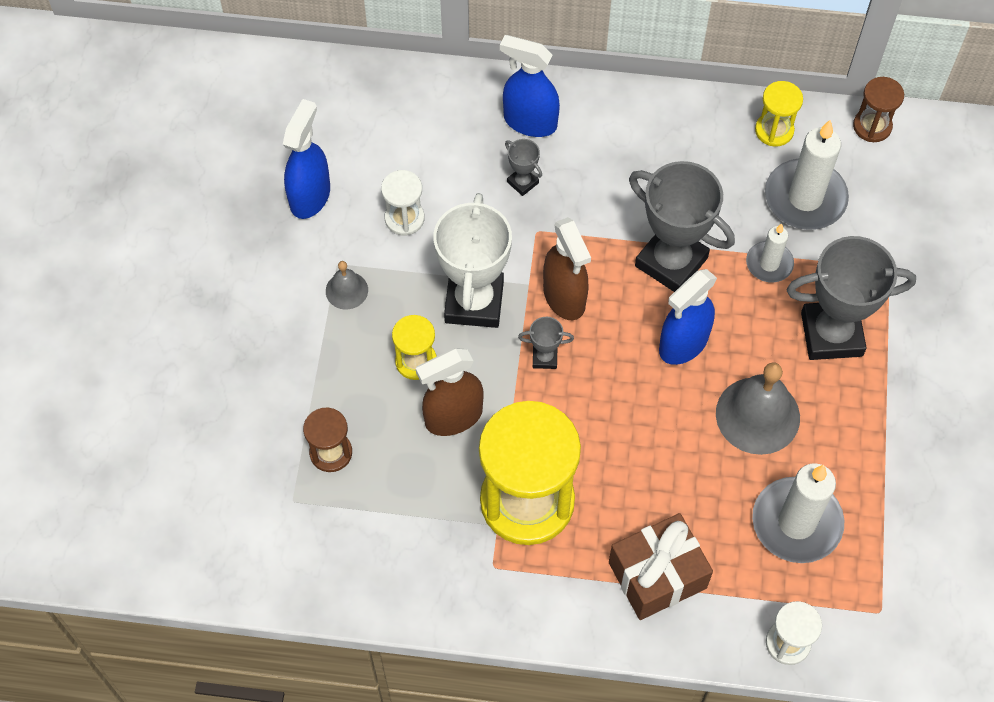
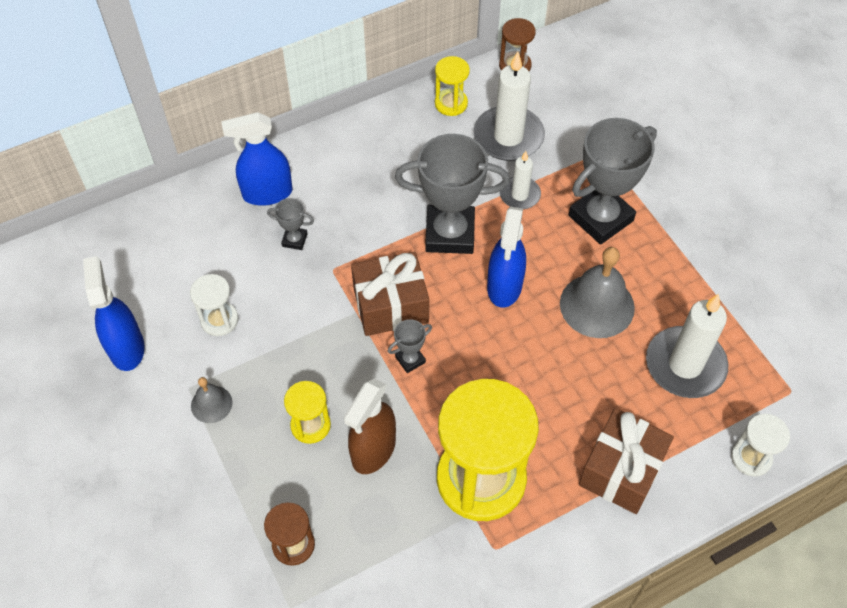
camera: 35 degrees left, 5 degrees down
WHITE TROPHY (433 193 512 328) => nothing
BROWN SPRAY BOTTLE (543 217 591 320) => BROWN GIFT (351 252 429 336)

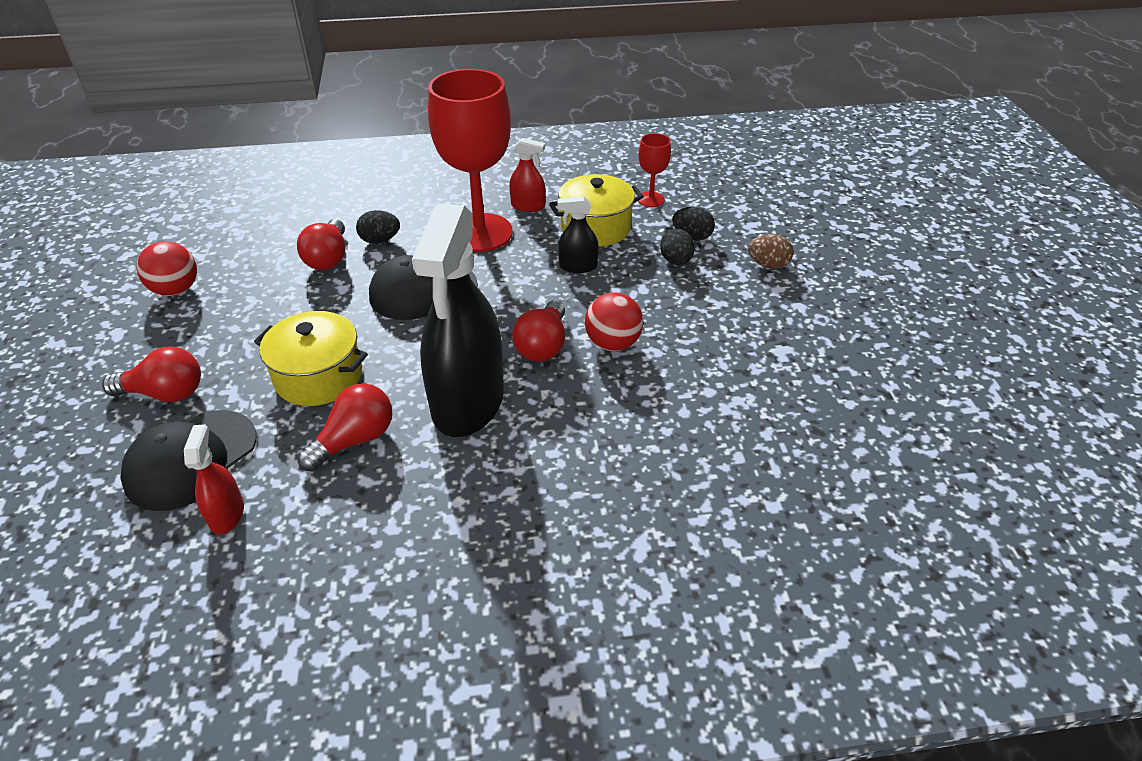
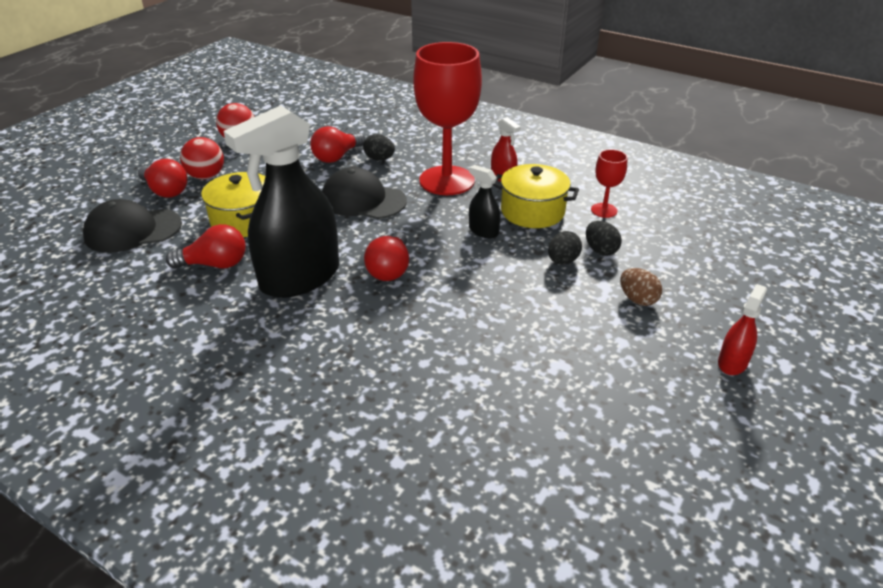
camera: 40 degrees right, 5 degrees down
RED SPRAY BOTTLE (184 424 244 534) => RED SPRAY BOTTLE (718 284 767 375), shifted
RED LIGHT BULB (512 300 565 362) => RED LIGHT BULB (364 232 409 281), 45 degrees counterclockwise
RED BALL (585 293 643 351) => RED BALL (180 137 224 180), shifted

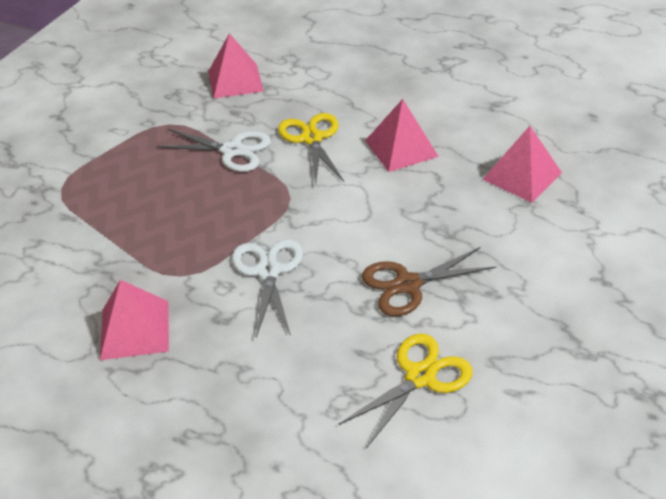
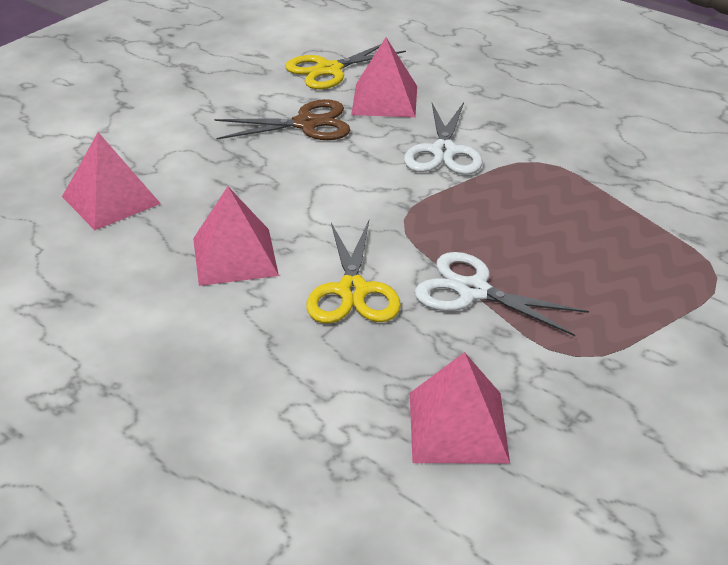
camera: 170 degrees left, 5 degrees down
PINK PYRAMID (100 280 169 360) => PINK PYRAMID (351 37 417 117), shifted

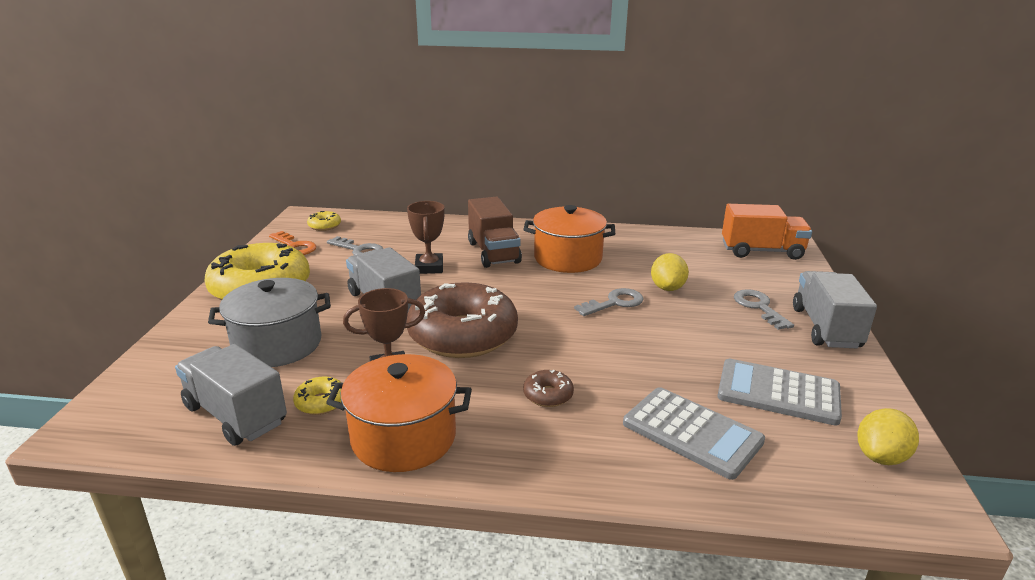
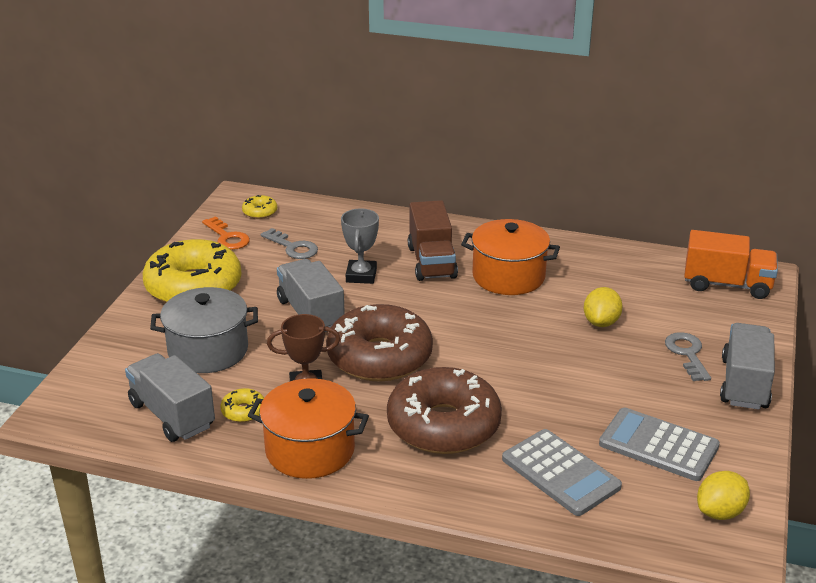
camera: 10 degrees right, 5 degrees up
BROWN TROPHY (407 201 445 274) => GREY TROPHY (341 209 379 284)
BROWN DONUT (523 370 574 407) => BROWN DONUT (387 367 502 454), x2.49
GREY KEY (574 288 644 316) => nothing

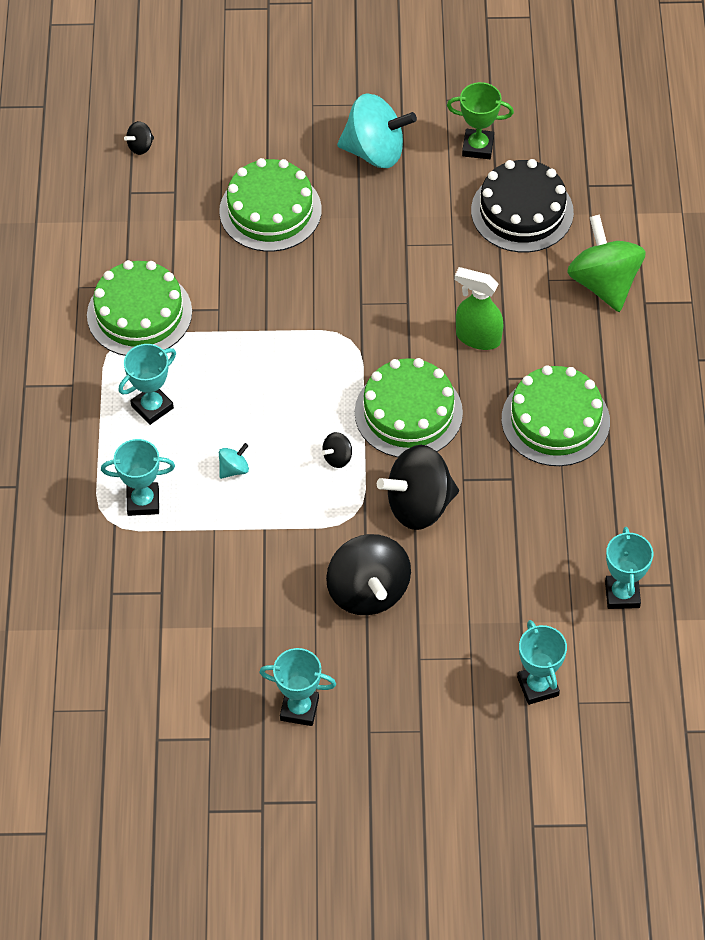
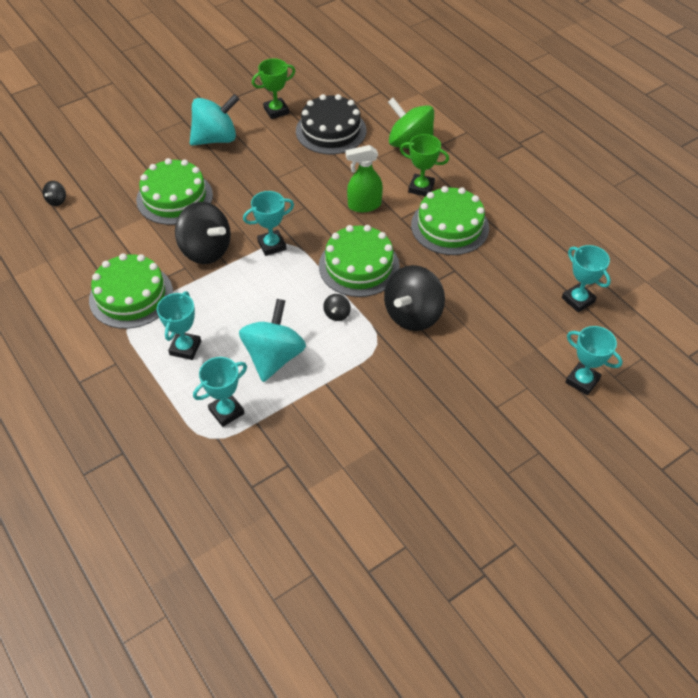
camera: 35 degrees left, 5 degrees down
TURQUOISE SPINNING TOP (219 443 249 479) => TURQUOISE SPINNING TOP (239 299 306 382), x2.32
TURQUOISE TROPHY (259 648 336 726) => TURQUOISE TROPHY (243 191 294 256), shifted
BLACK SPINNING TOP (326 534 411 615) => BLACK SPINNING TOP (175 202 231 264), shifted
nothing => GREEN TROPHY (400 134 449 196)

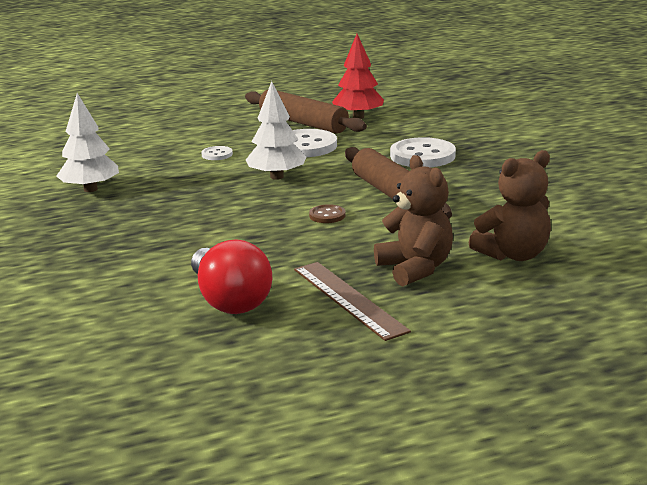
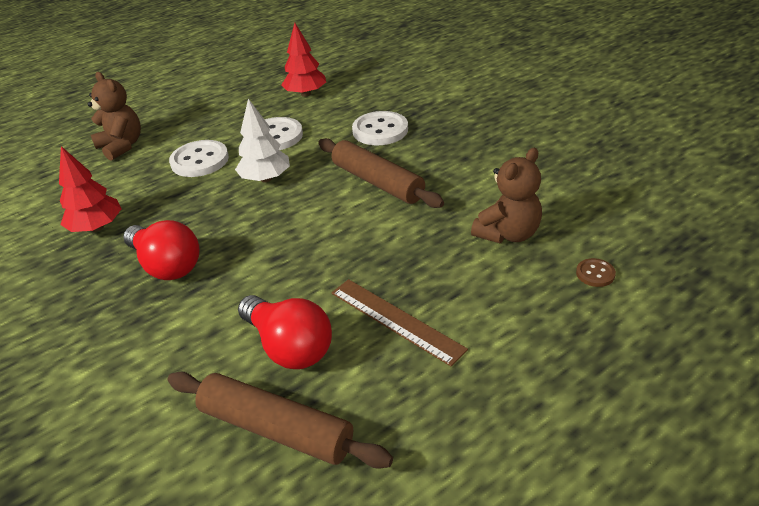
camera: 15 degrees left, 15 degrees up
WHITE TREE (57 93 119 192) => RED TREE (59 146 122 232)
WHITE BUTTON (201 146 233 160) => WHITE BUTTON (169 140 229 177), x2.05
BROWN ROLLING PIN (245 90 367 134) => BROWN ROLLING PIN (168 371 393 469), shifted
BROWN BUTTON (309 204 346 223) => BROWN BUTTON (576 258 616 287), shifted
BROWN TEDDY BEAR (374 155 453 286) => BROWN TEDDY BEAR (88 72 141 161), shifted
nothing => RED LIGHT BULB (123 220 200 280)

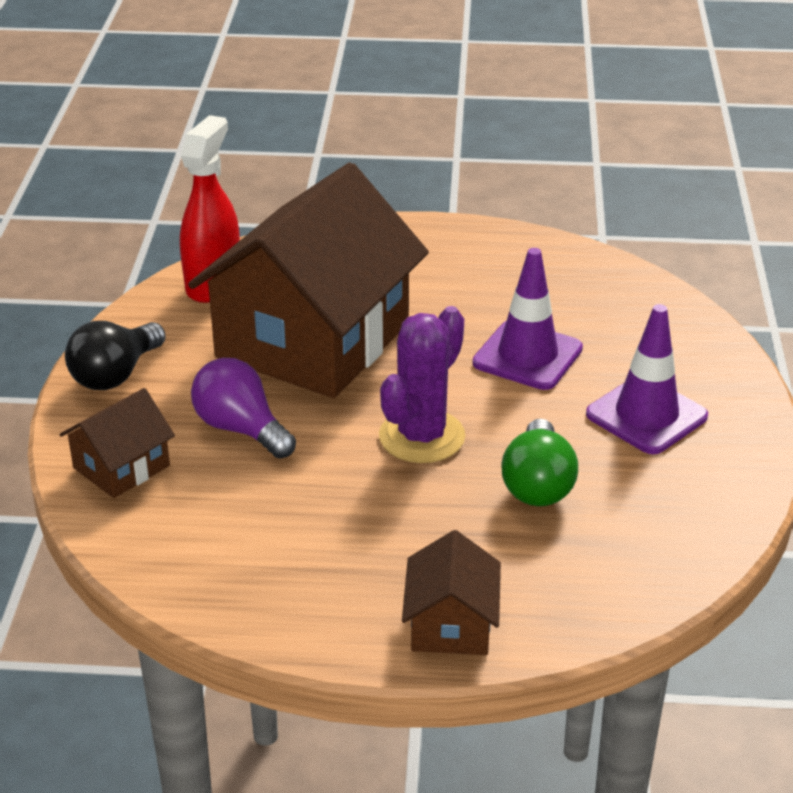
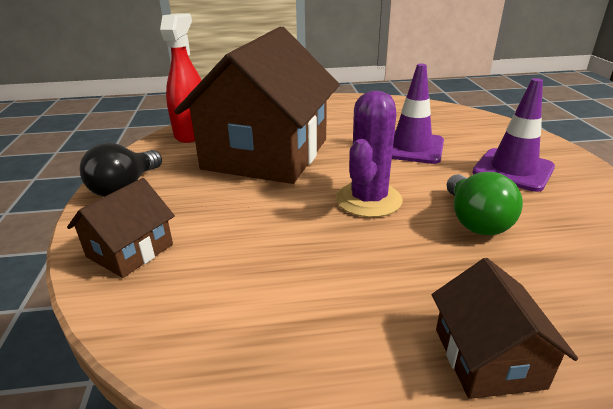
camera: 10 degrees left, 5 degrees down
PURPLE LIGHT BULB (191 358 296 459) => nothing

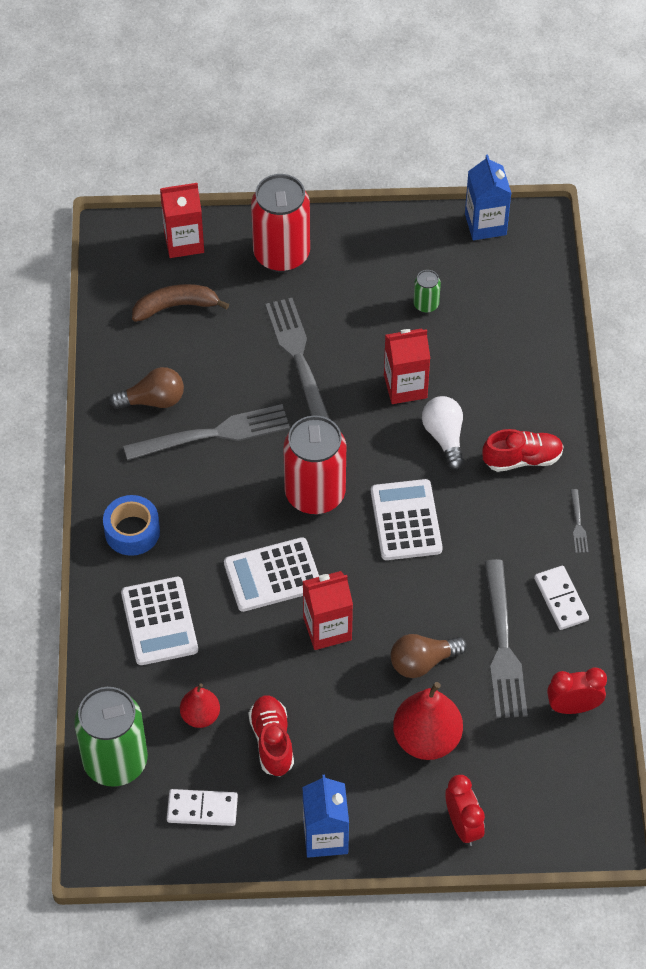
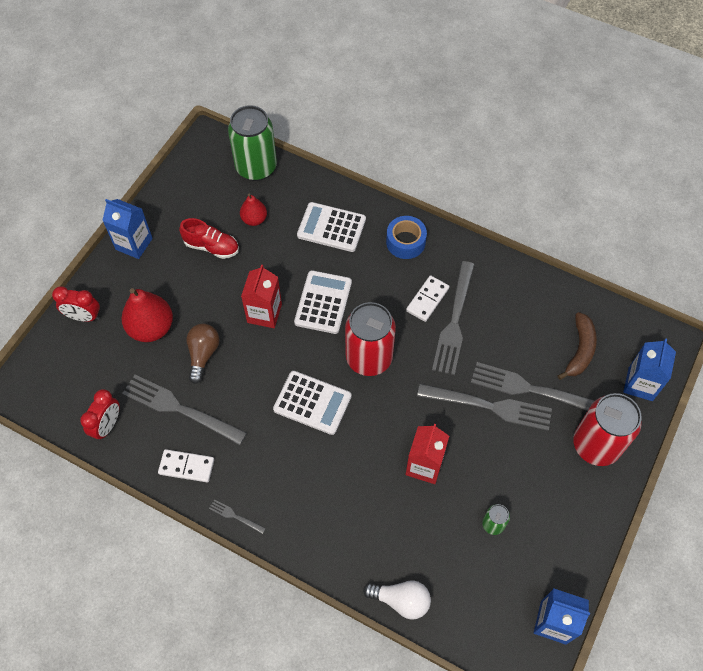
camera: 120 degrees right, 5 degrees up
BROWN LIGHT BULB (109 367 184 409) => nothing
RED CARTON (160 183 204 258) => BLUE CARTON (623 338 676 401)
WHITE DOMINO (167 789 238 826) => WHITE DOMINO (406 275 449 322), shifted
WHITE LIGHT BULB (422 396 464 470) => WHITE LIGHT BULB (363 580 431 620), shifted
RED SHOE (482 429 564 472) => nothing
nothing => GREY FORK (471 362 595 411)

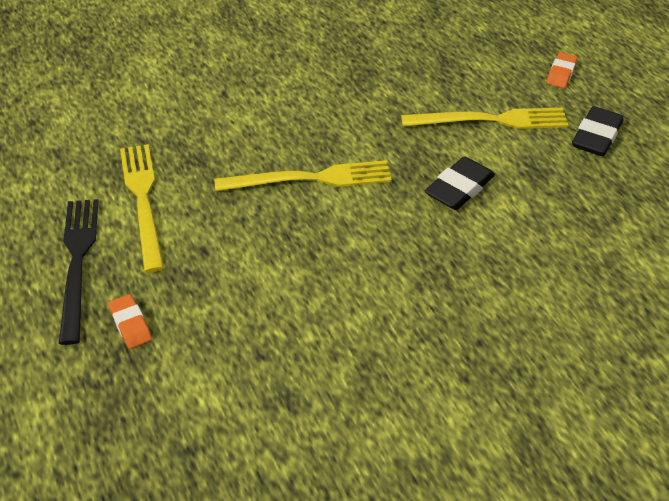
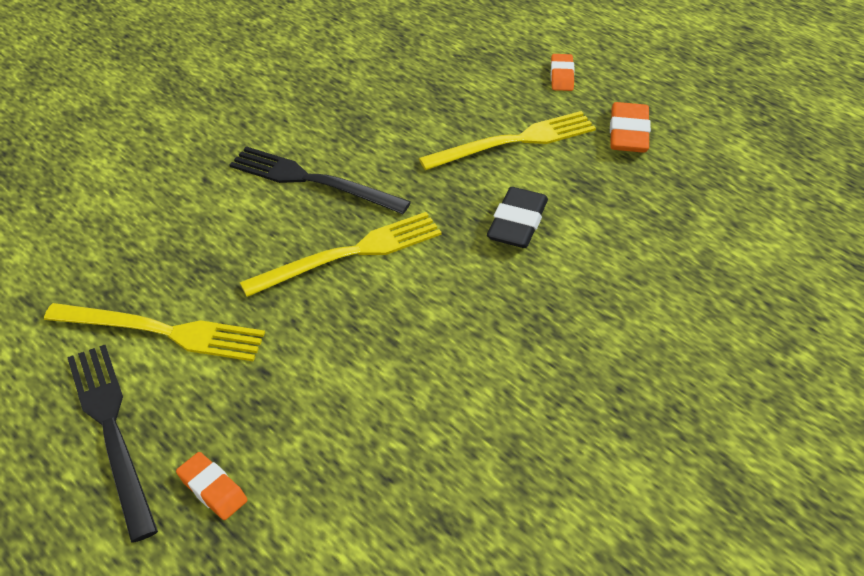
camera: 20 degrees left, 0 degrees up
YELLOW FORK (120 144 164 273) => YELLOW FORK (44 303 265 362), 135 degrees clockwise
BLACK ERASER (572 106 623 156) => ORANGE ERASER (610 102 651 153)
nothing => BLACK FORK (229 146 411 214)

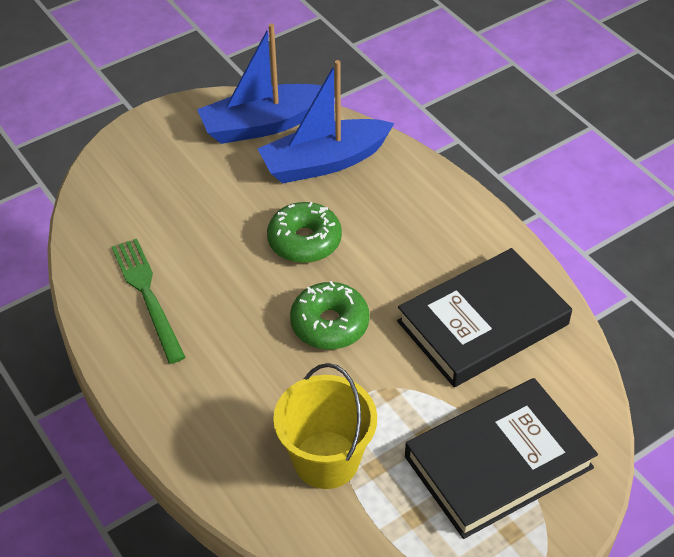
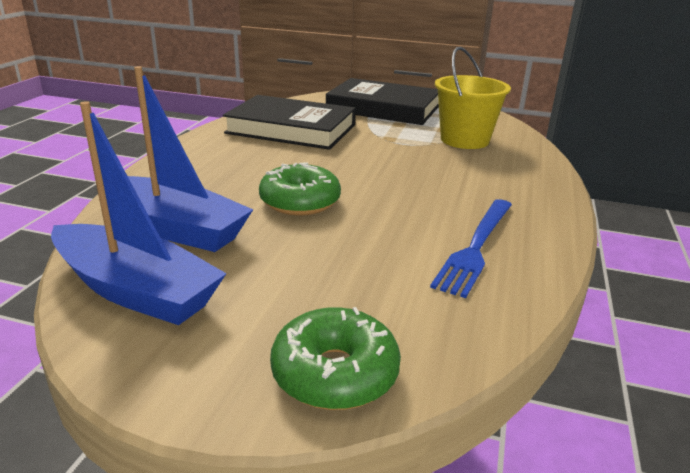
camera: 130 degrees left, 20 degrees down
GREEN FORK (112 239 186 364) => BLUE FORK (430 199 512 298)
GREEN DONUT (290 281 370 350) => GREEN DONUT (270 307 401 410), shifted

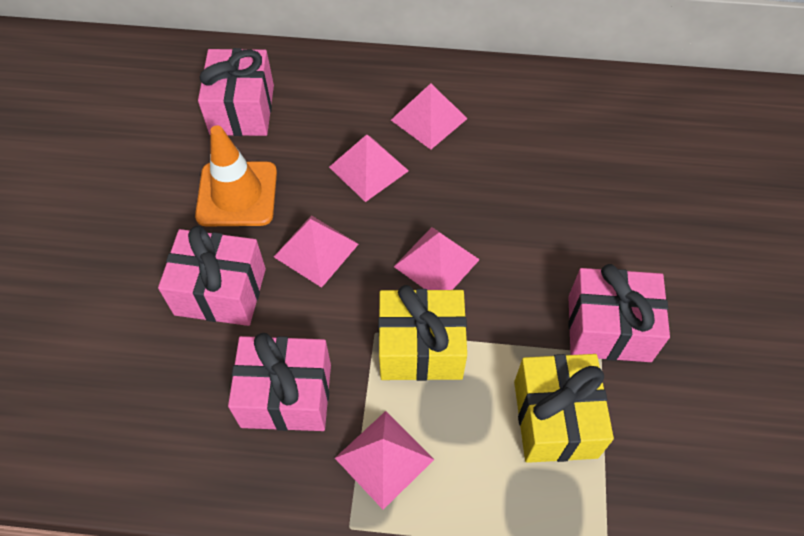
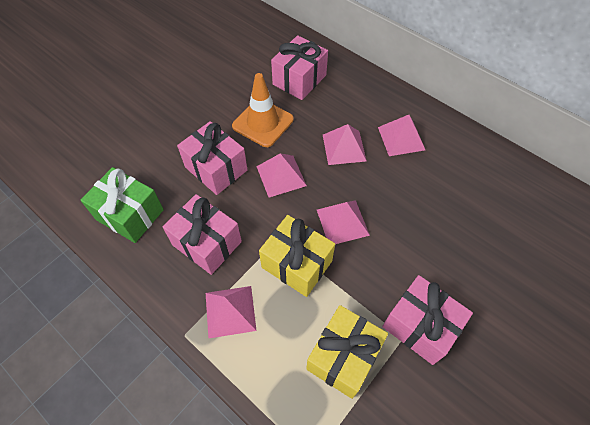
camera: 35 degrees right, 0 degrees up
nothing => GREEN GIFT (80 167 164 243)

